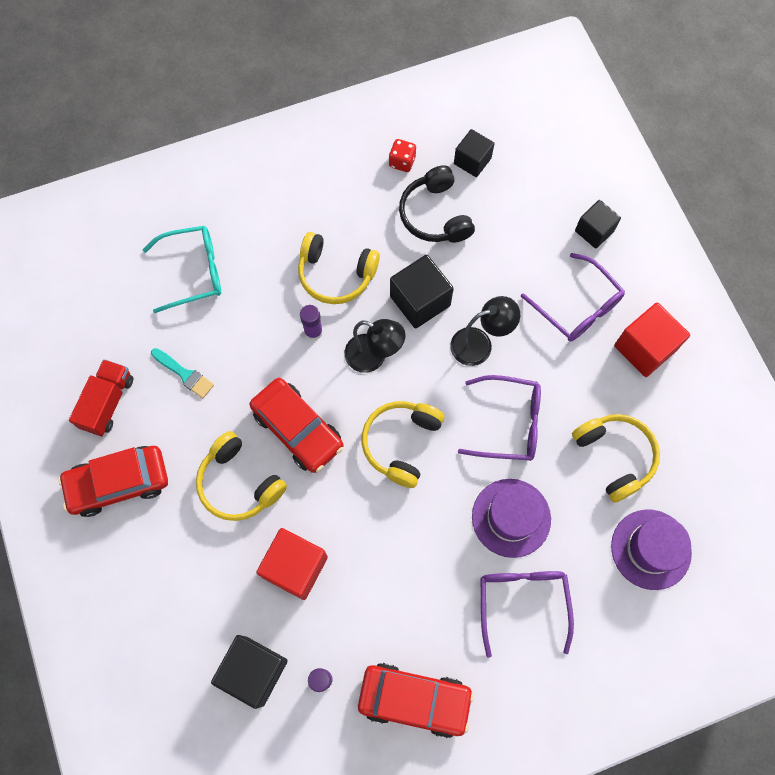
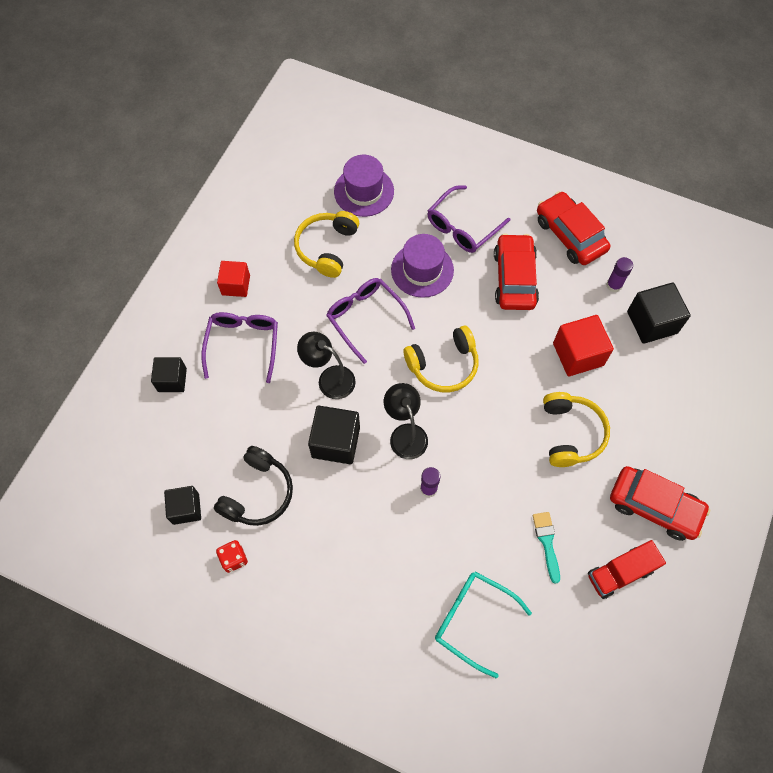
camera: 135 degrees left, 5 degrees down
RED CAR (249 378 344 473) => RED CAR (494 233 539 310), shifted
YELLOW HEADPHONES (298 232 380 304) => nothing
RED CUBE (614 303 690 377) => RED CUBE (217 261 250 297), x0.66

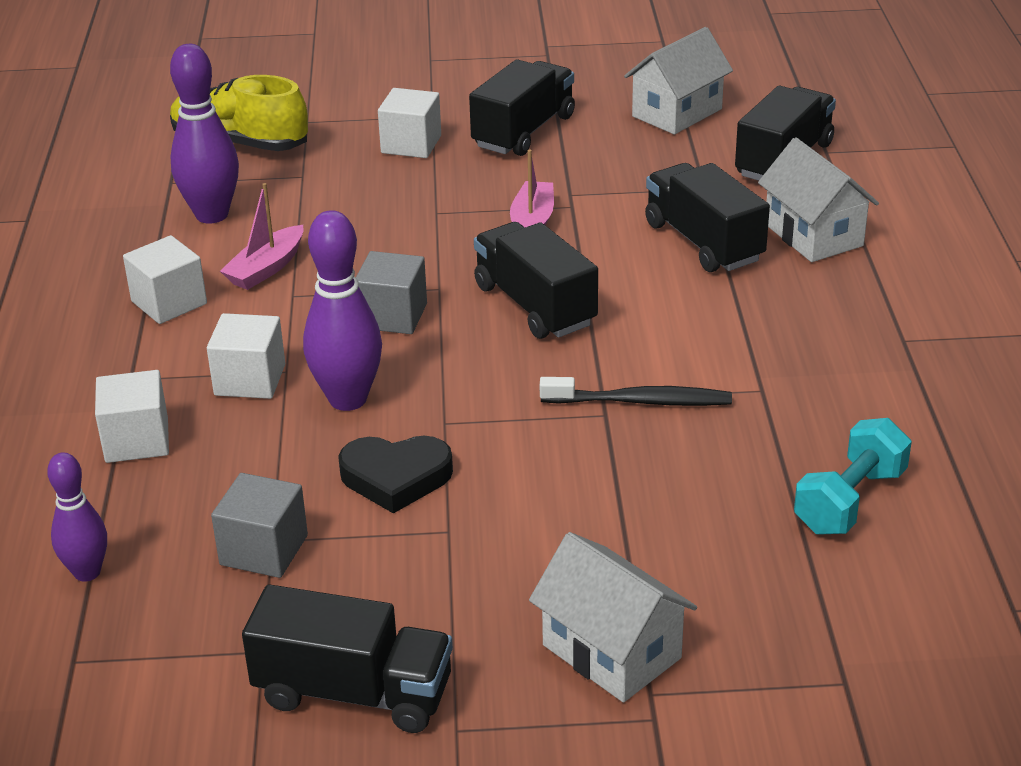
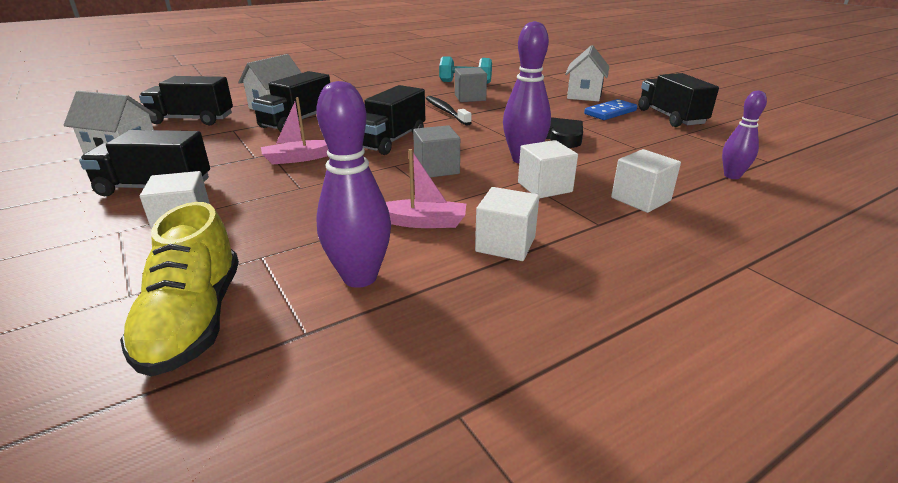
camera: 120 degrees left, 5 degrees down
GREY CUBE (211 473 308 578) => GREY CUBE (455 67 487 102), shifted
nothing => BLUE DOMINO (584 99 637 120)

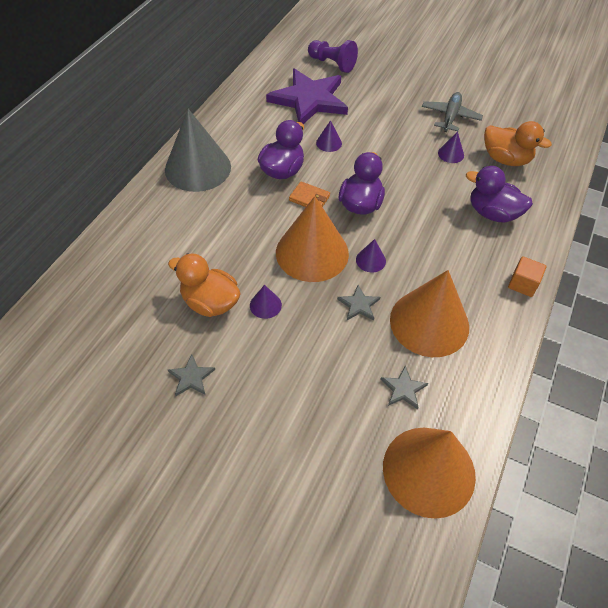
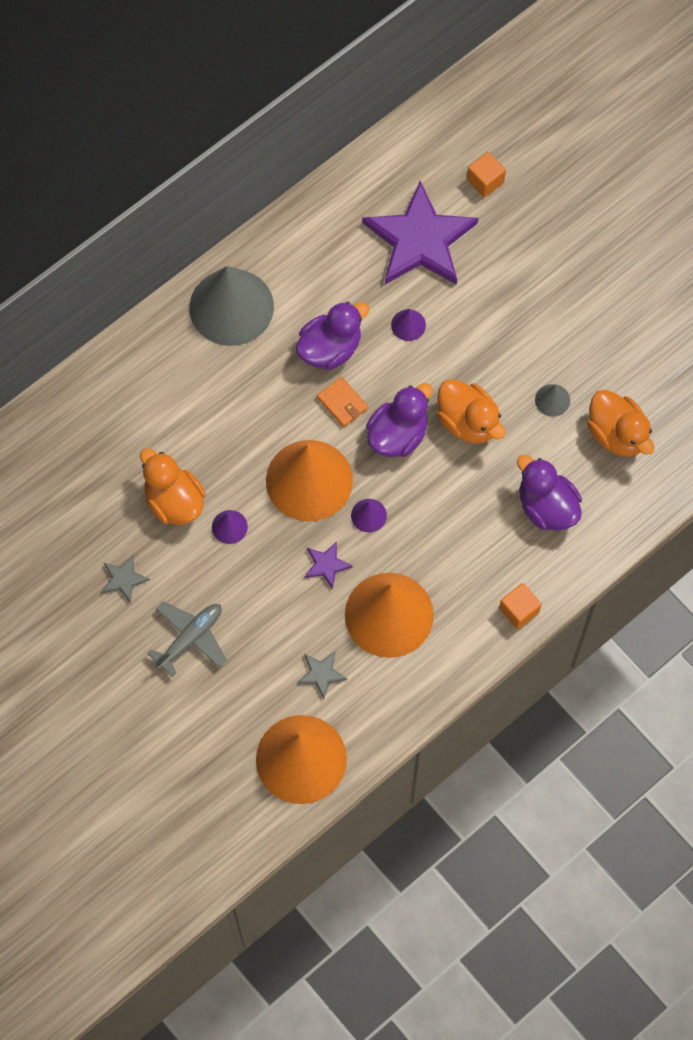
camera: 25 degrees right, 15 degrees up
PURPLE PAWN (308 40 358 73) => ORANGE CUBE (467 152 506 197)
GREY STAR (337 285 380 321) => PURPLE STAR (305 541 353 589)
GREY PLANE (422 92 483 132) => GREY PLANE (147 601 227 677), shifted
PURPLE CONE (438 131 464 163) => GREY CONE (535 384 570 417)
nothing => ORANGE DUCK (437 379 505 444)

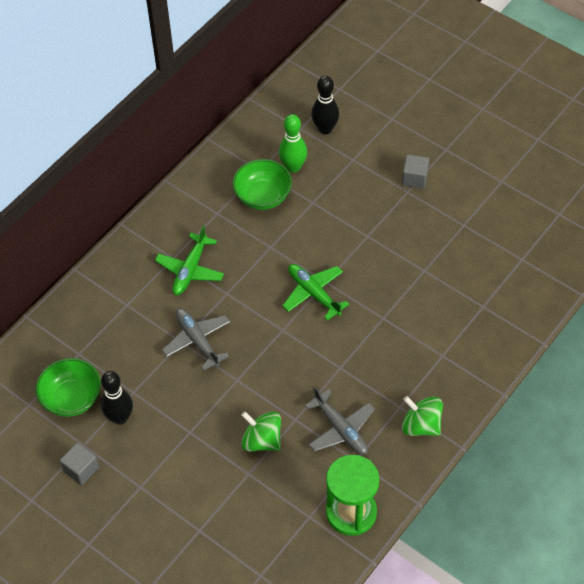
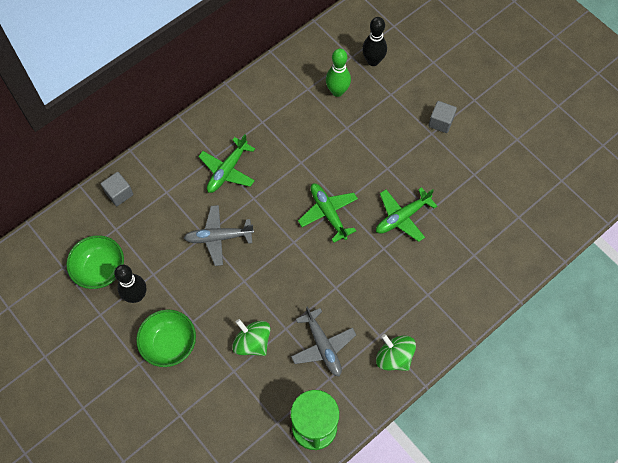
camera: 10 degrees right, 10 degrees up
GREY CUBE (60 442 99 485) => GREY CUBE (101 172 133 206), shifted
GREY PLANE (162 308 230 371) => GREY PLANE (184 205 254 266), 75 degrees counterclockwise
GREEN BOWL (232 159 292 210) => GREEN BOWL (136 309 196 367), shifted
nothing => GREEN PLANE (376 187 437 242)

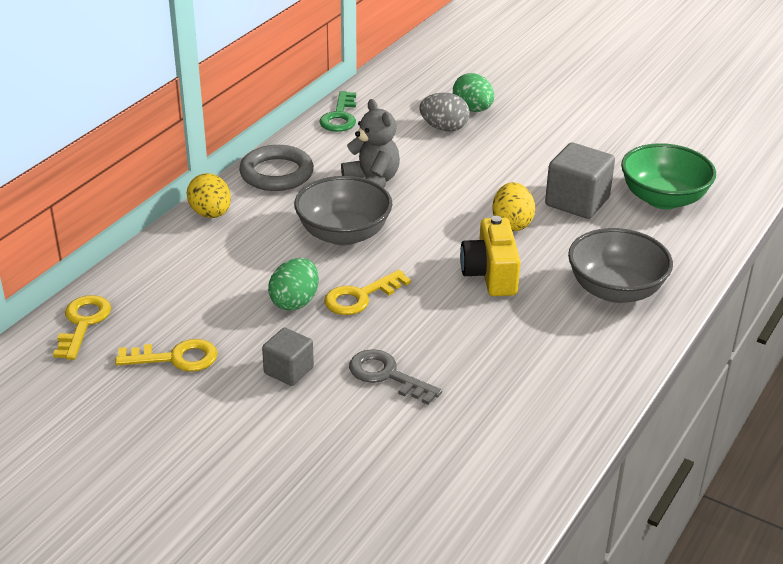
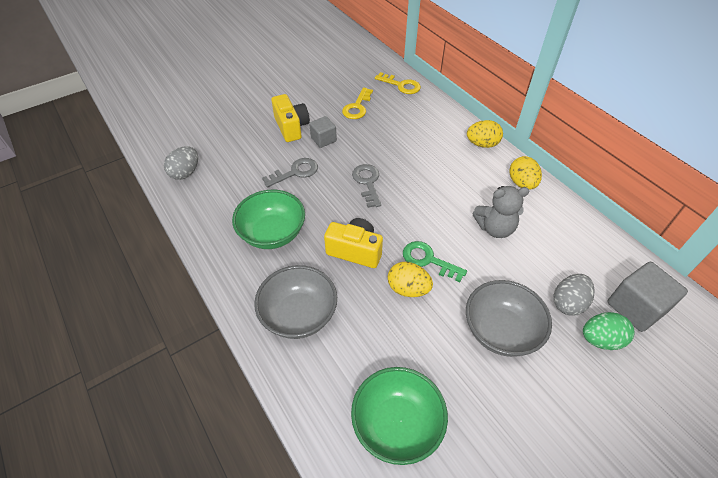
camera: 115 degrees right, 15 degrees up
GREY RING (239 145 314 191) => YELLOW EGG (509 156 542 190)
GREEN EGG (268 258 319 311) => nothing
GREY BOWL (294 176 392 246) => GREY BOWL (466 280 552 357), shifted
GREEN KEY (319 91 356 132) => GREEN KEY (403 241 467 282), shifted
YELLOW KEY (324 270 411 315) => GREY KEY (352 164 381 208)
GREY CUBE (545 143 615 219) => GREY CUBE (607 262 688 332), shifted
nothing => GREY EGG (164 146 198 180)
nothing => GREEN BOWL (232 190 305 249)
nothing => YELLOW CAMERA (271 94 310 142)

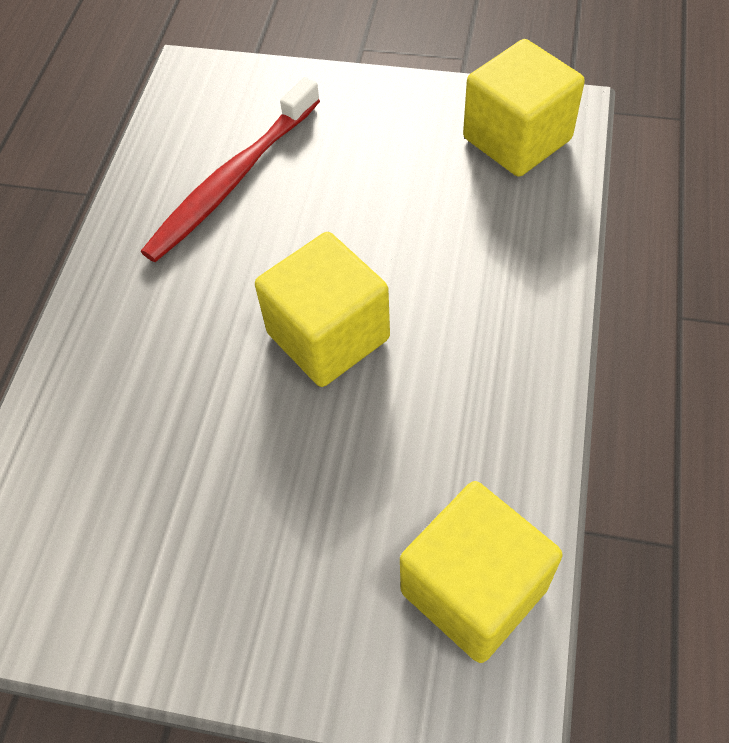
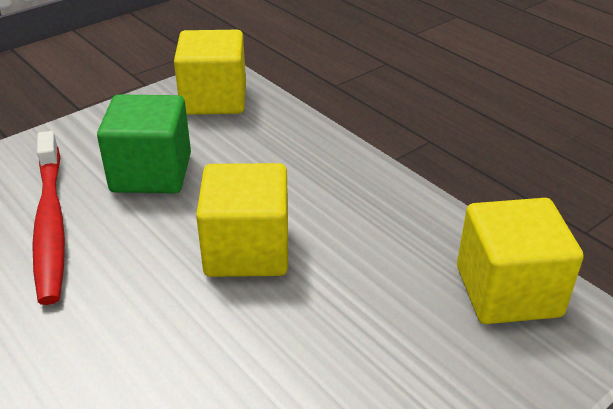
camera: 55 degrees left, 20 degrees down
nothing => GREEN CUBE (97 94 191 193)

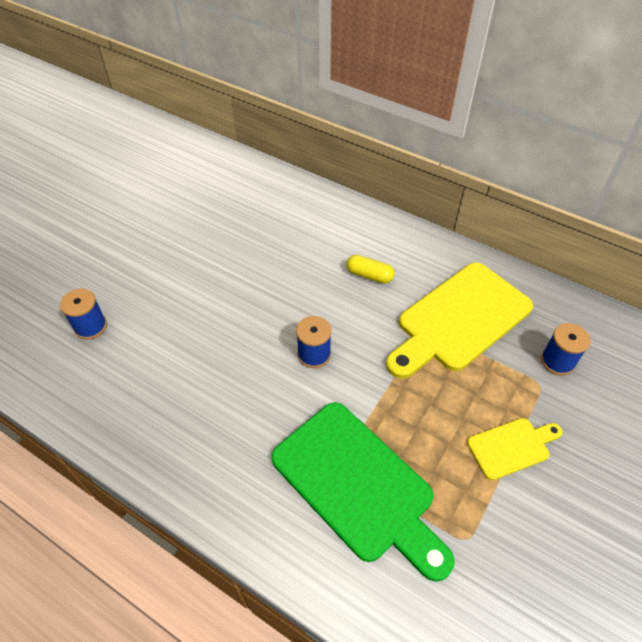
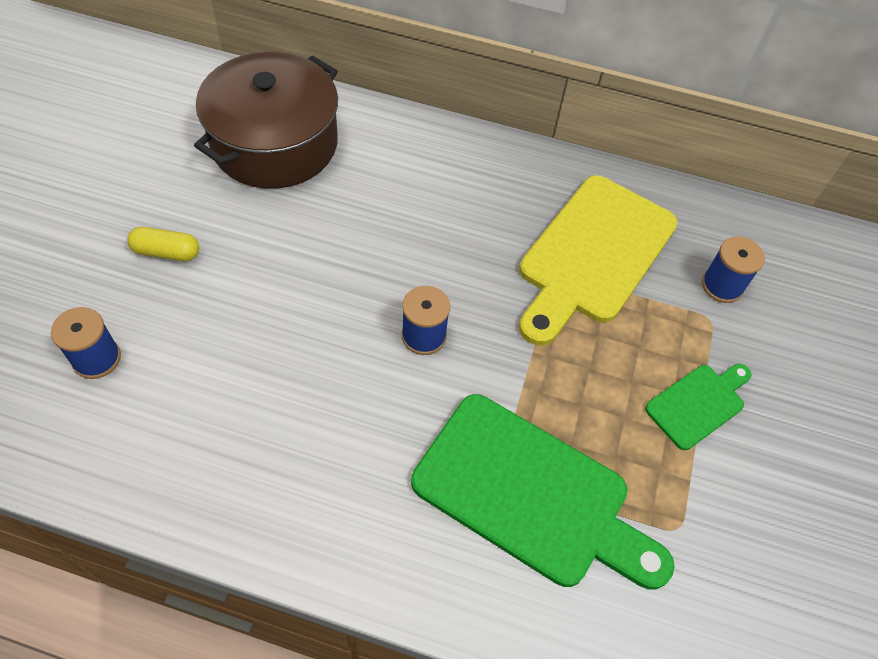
camera: 20 degrees left, 5 degrees up
YELLOW CAPSULE (346 255 395 284) => YELLOW CAPSULE (127 227 199 261), shifted
YELLOW CUTTING BOARD (467 418 563 480) => GREEN CUTTING BOARD (645 364 752 450)
nothing => BROWN POT (194 51 338 189)

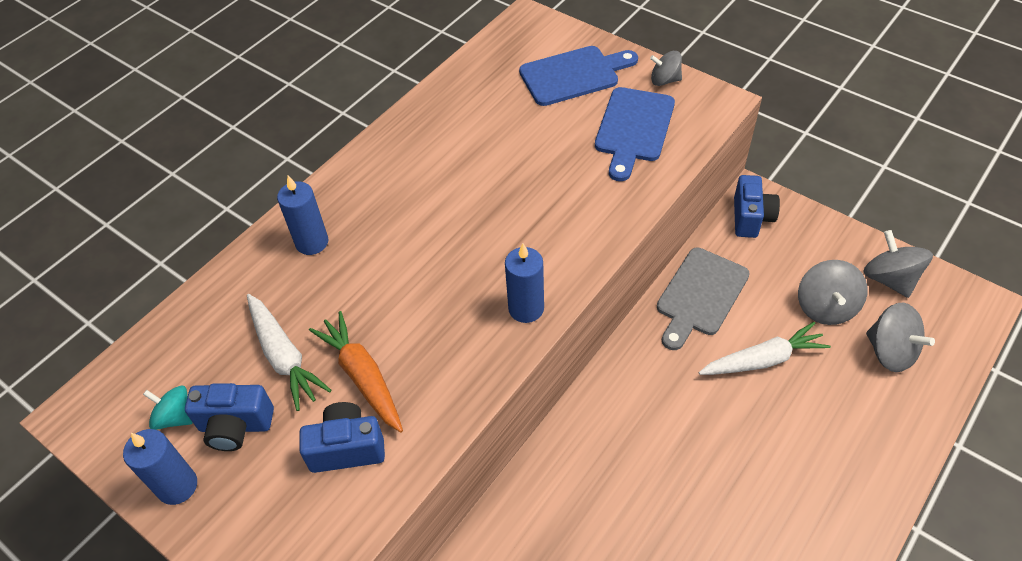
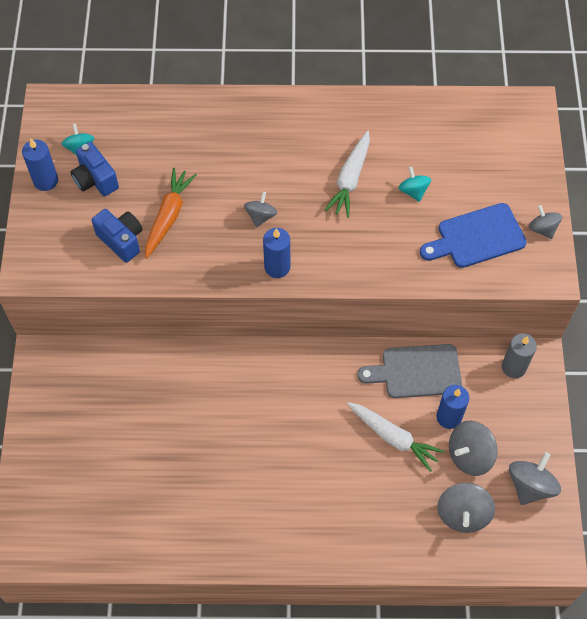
camera: 50 degrees right, 10 degrees up
WHITE CARROT (247 294 331 411) => WHITE CARROT (324 130 370 218), shifted
BLUE CANDLE (277 176 328 255) => BLUE CANDLE (437 385 469 429), shifted
BLUE CUTTING BOARD (519 46 638 106) => nothing
BLUE CAMERA (734 175 780 238) => GREY CANDLE (502 333 537 378)
nothing => GREY SPINNING TOP (244 191 277 228)
nothing => TURQUOISE SPINNING TOP (398 167 431 202)

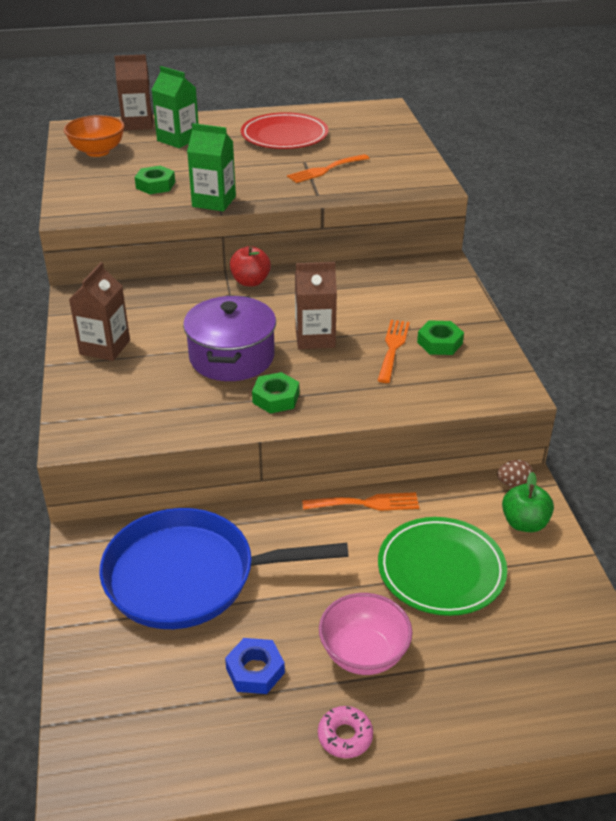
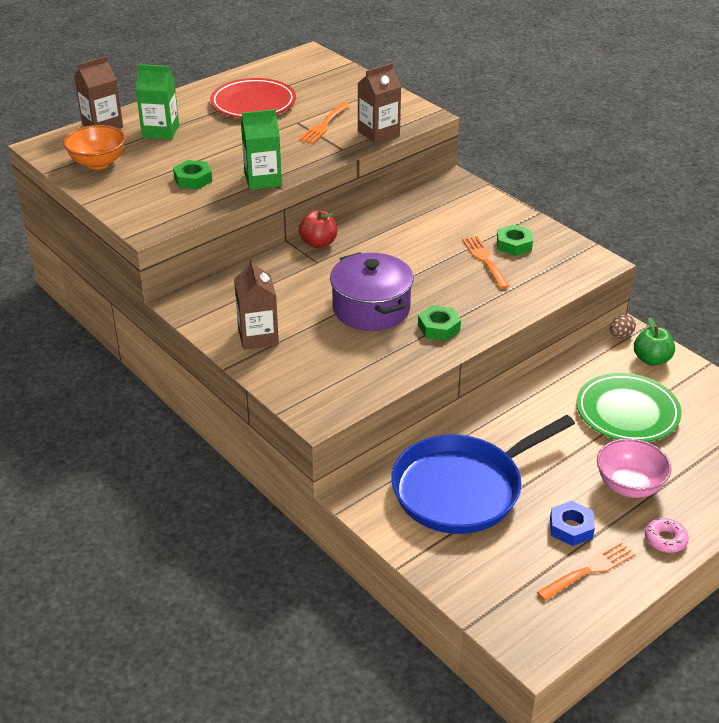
camera: 30 degrees left, 0 degrees up
BROWN CARTON (295 262 337 349) => BROWN CARTON (358 63 401 143), shifted
ORANGE FORK (302 492 419 511) => ORANGE FORK (537 540 636 601), shifted

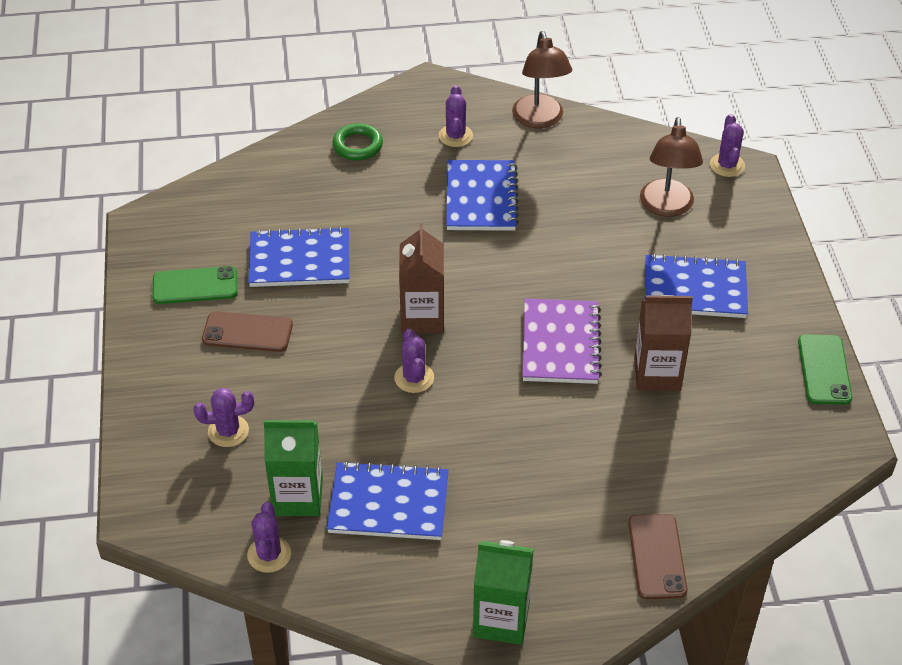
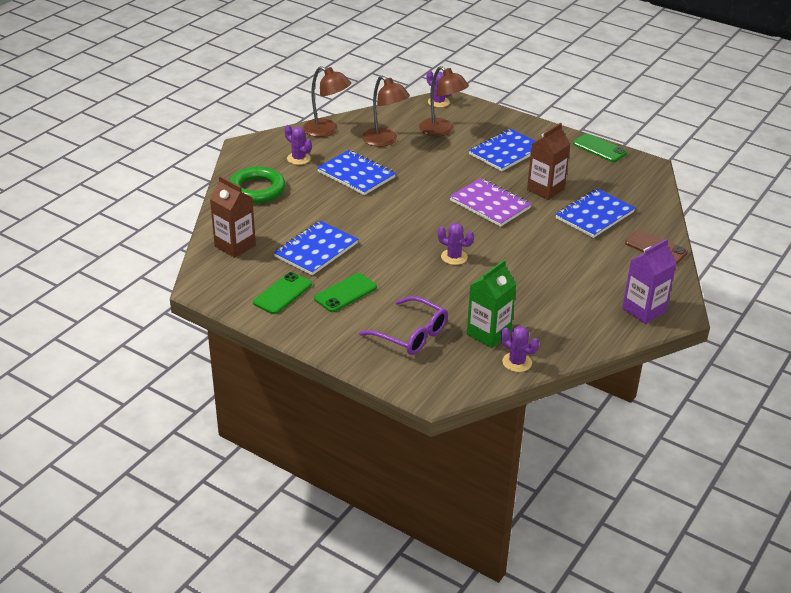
camera: 50 degrees left, 10 degrees down
PURPLE CACTUS (193 388 254 447) => PURPLE GLASSES (359 296 448 355)
BROWN PHONE (202 311 293 352) => GREEN PHONE (314 273 377 312)
BLUE NOTEBOOK (327 461 449 540) => BLUE NOTEBOOK (555 189 635 238), shifted
GREEN RING (332 123 383 160) => GREEN RING (229 166 285 203), x1.58
BROWN CARTON (399 223 444 333) => BROWN CARTON (210 176 256 258), shifted
GREEN CARTON (473 540 534 645) => PURPLE CARTON (622 239 676 324)
nothing => BROWN LAMP (362 76 410 147)

